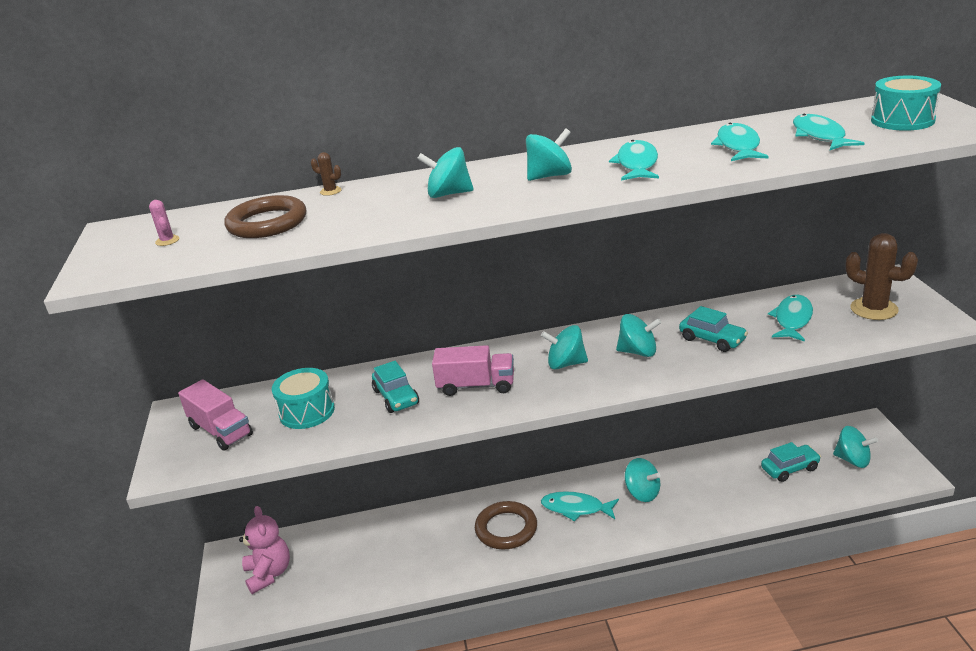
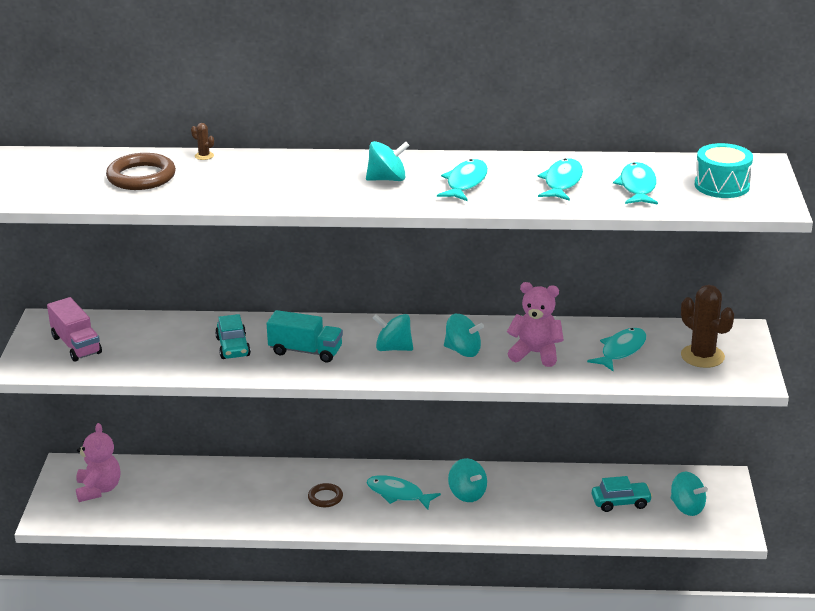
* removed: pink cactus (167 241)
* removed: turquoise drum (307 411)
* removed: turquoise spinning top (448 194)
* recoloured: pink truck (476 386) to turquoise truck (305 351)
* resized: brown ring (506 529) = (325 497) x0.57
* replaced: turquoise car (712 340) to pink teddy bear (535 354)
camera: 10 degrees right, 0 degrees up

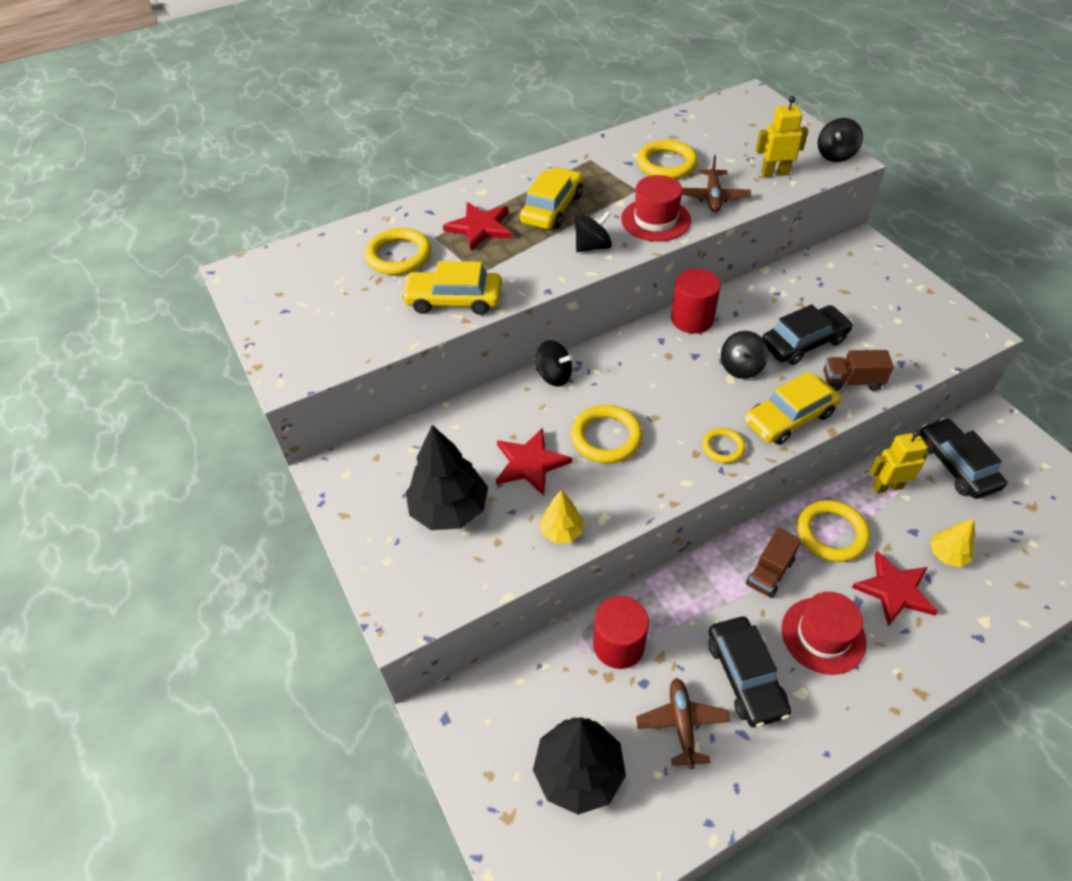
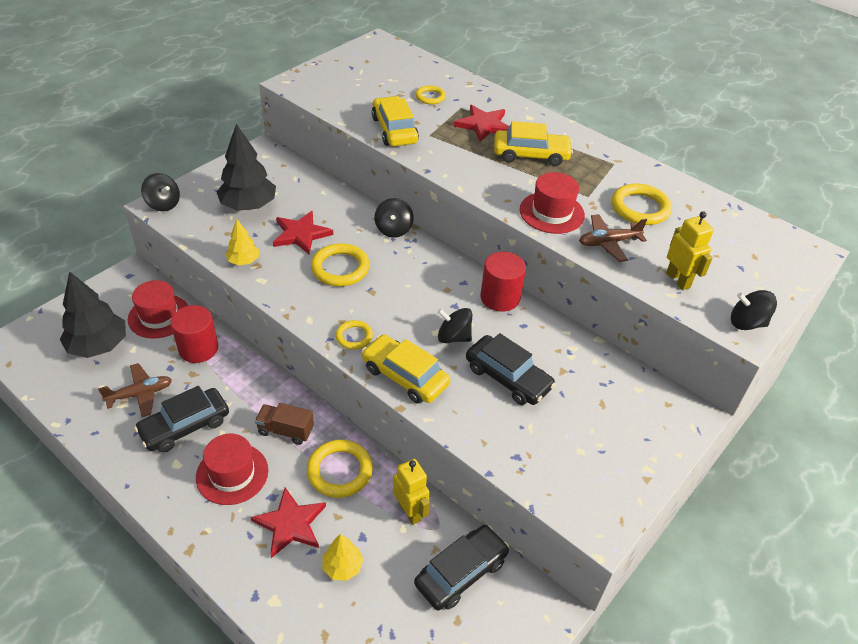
* resized: yellow ring (399 256) = (430 97) x0.59
* moved: black spinning top (592 246) to (163 204)
* removed: brown truck (851 381)
* added: red hat (159 316)
camera: 65 degrees right, 5 degrees down

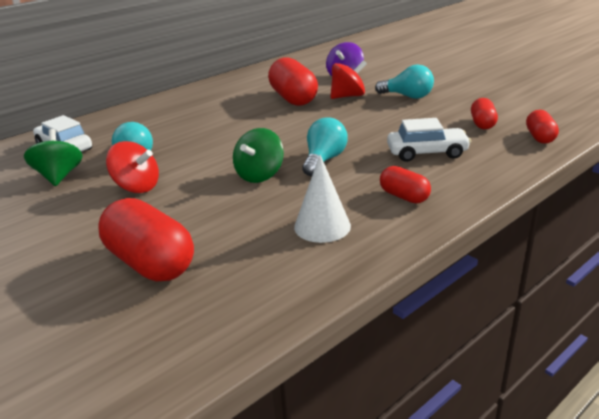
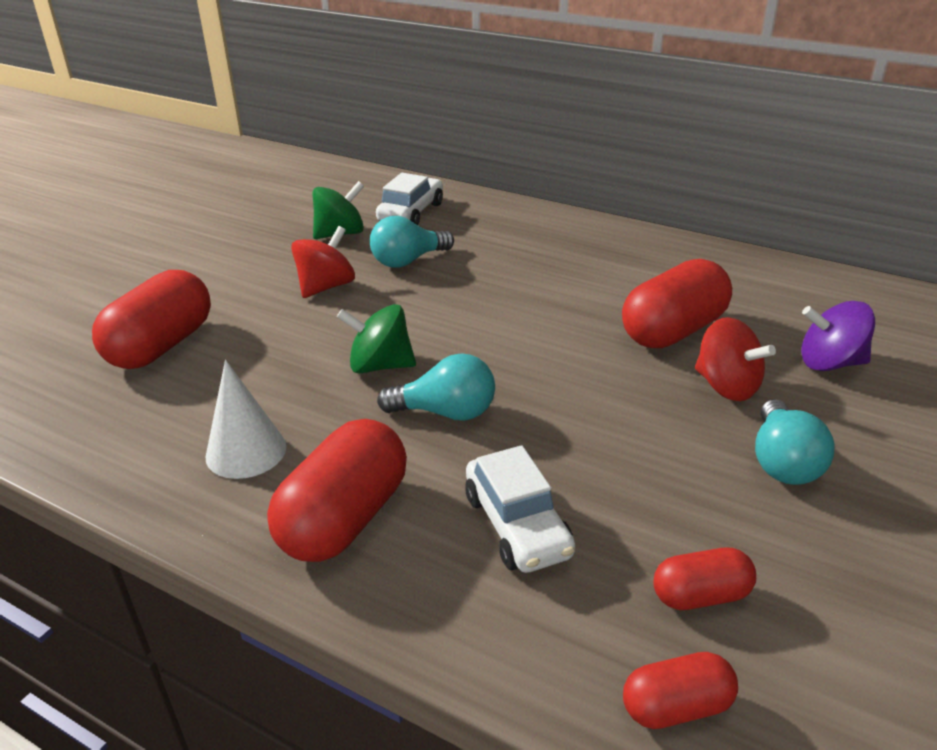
* turned: red spinning top (137 187) = (326 287) 150 degrees counterclockwise
* resized: red capsule (404 196) = (344 518) x1.84
camera: 70 degrees right, 5 degrees up

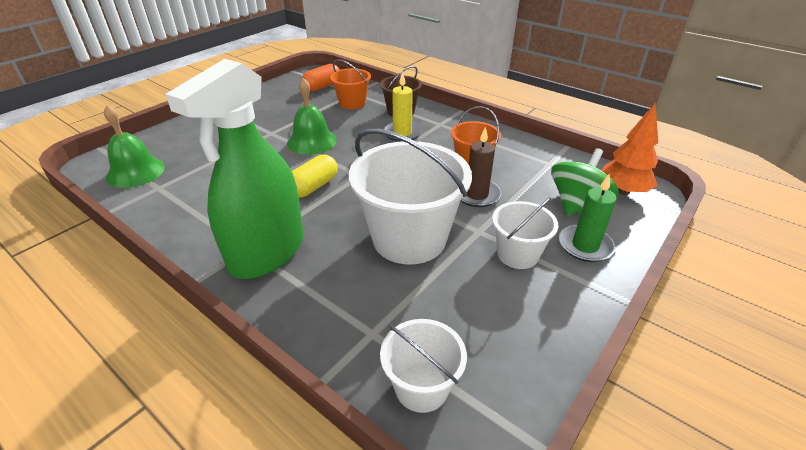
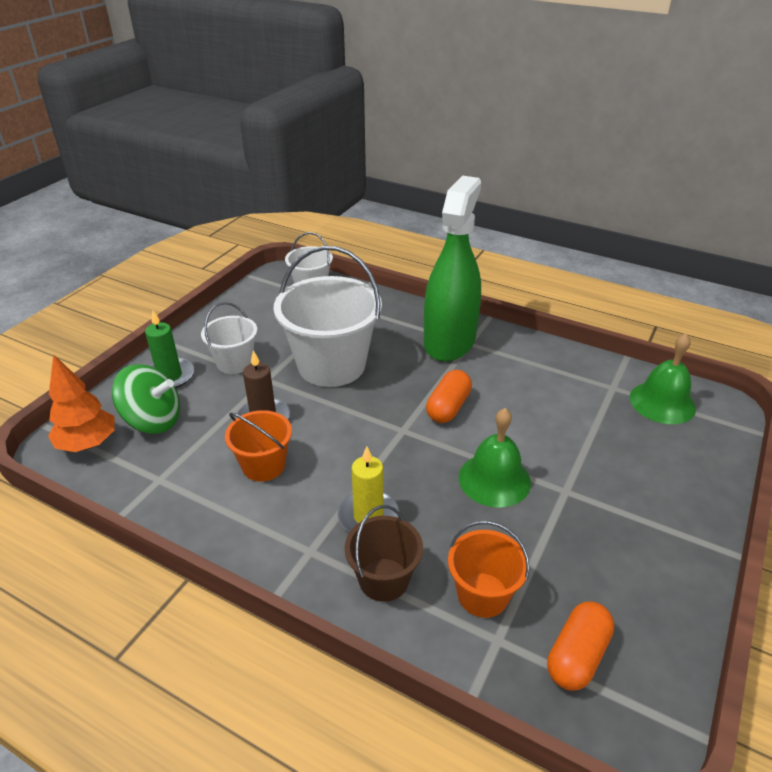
* recoloured: yellow capsule (313 187) to orange capsule (448 407)
* turned: green spinning top (577 203) = (153 420) 105 degrees counterclockwise
camera: 170 degrees right, 0 degrees up

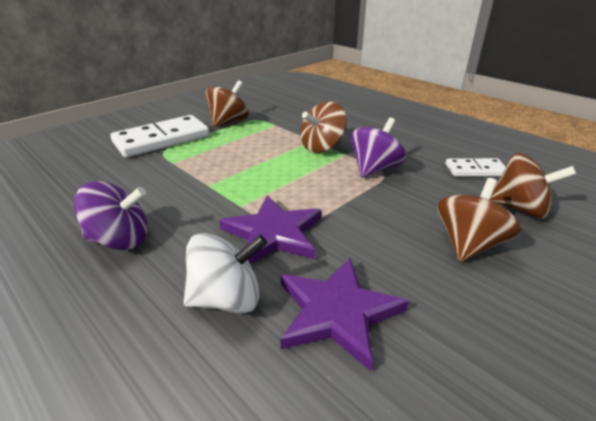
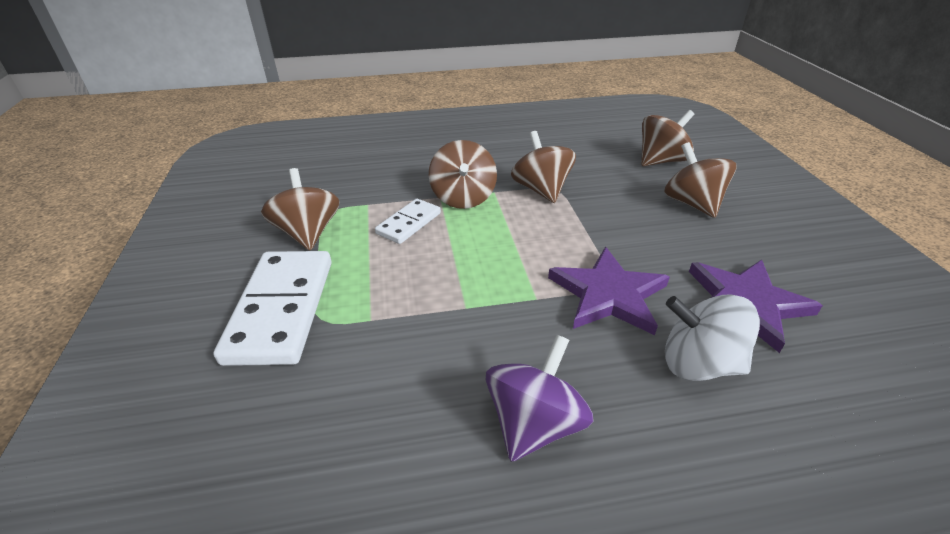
* turned: white spinning top (227 299) = (698 364) 90 degrees counterclockwise
* recoloured: purple spinning top (374 169) to brown spinning top (541 190)
* moved: white domino (475 170) to (409 223)
camera: 55 degrees left, 5 degrees up

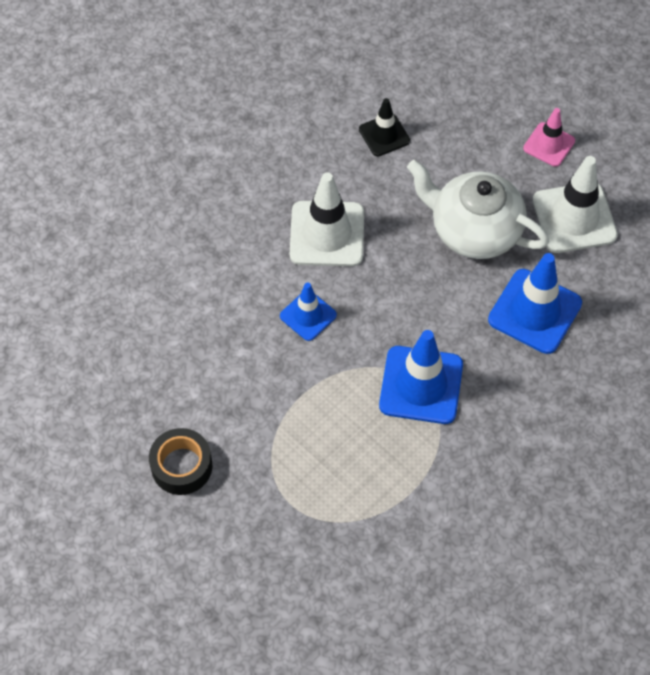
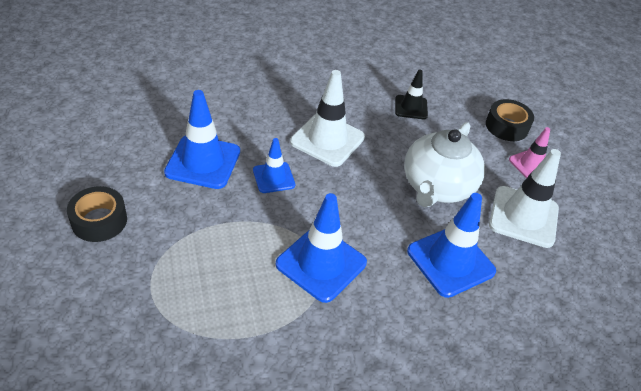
* turned: white teapot (473 230) = (437 187) 120 degrees counterclockwise
* added: blue traffic cone (203 162)
* added: black tape (506 126)
camera: 25 degrees right, 15 degrees down

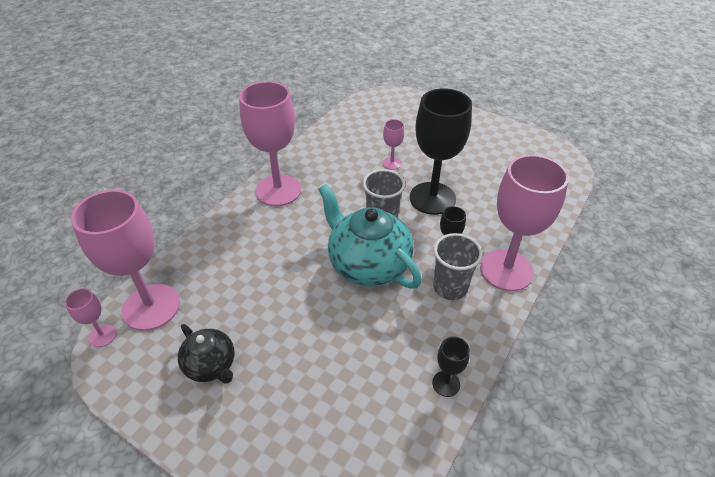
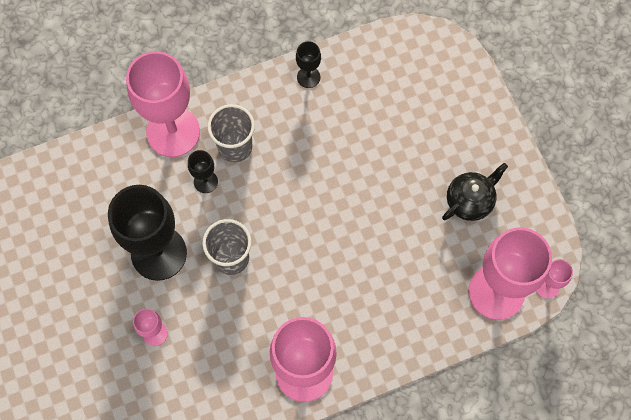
* turned: black teapot (211 365) = (470 200) 60 degrees clockwise
* removed: turquoise teapot (368 264)
camera: 145 degrees left, 25 degrees up

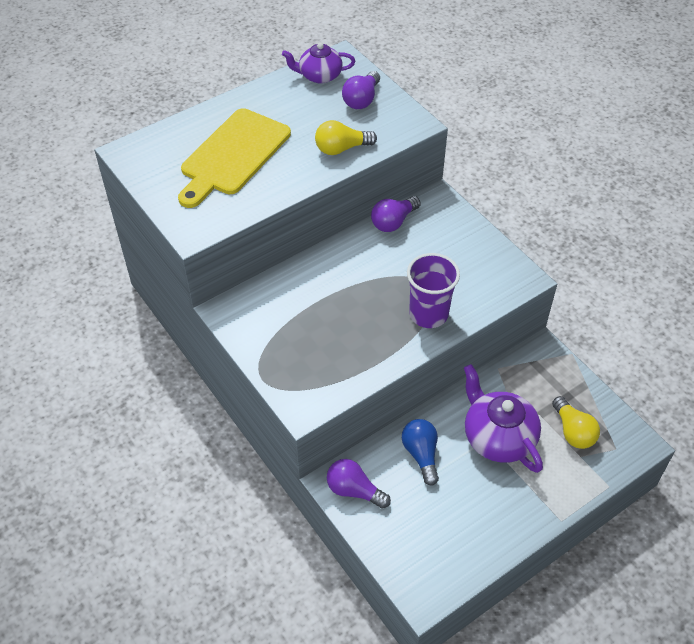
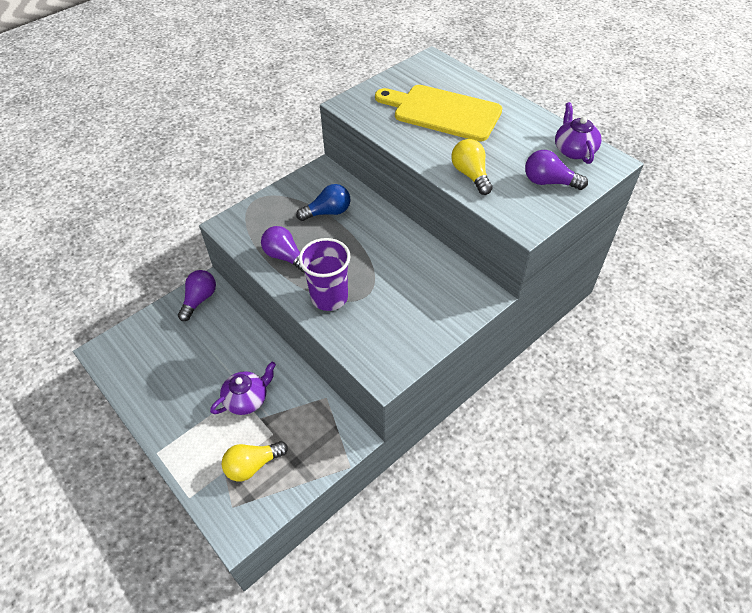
* moved: purple light bulb (393 222) to (285 257)
* moved: blue light bulb (421 454) to (328 212)
* resized: purple teapot (497 437) = (247 399) x0.65
camera: 85 degrees right, 0 degrees up

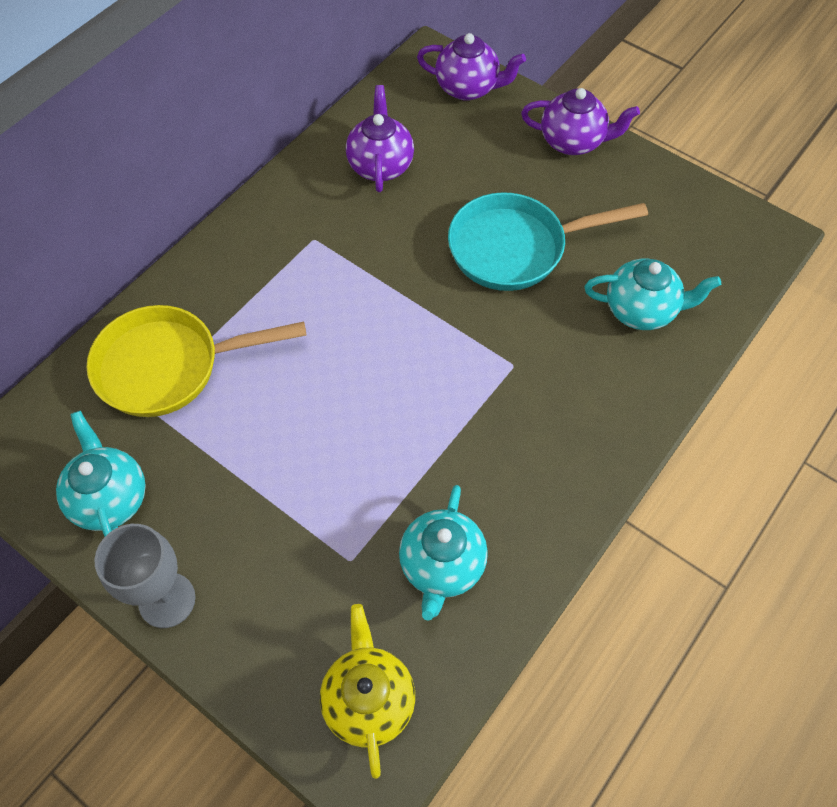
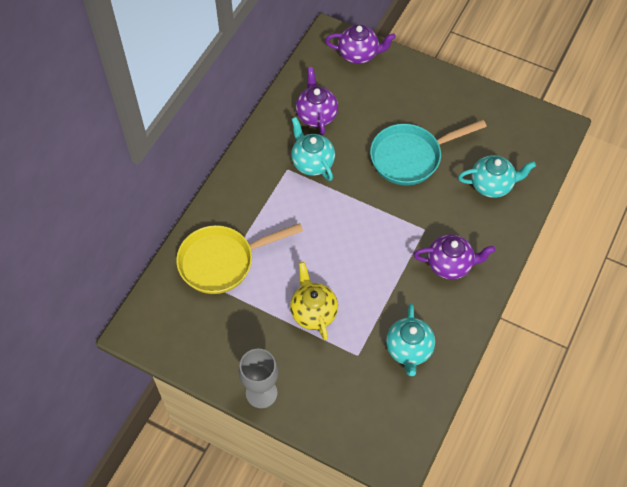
* moved: turquoise teapot (110 498) to (312 162)
* moved: yellow teapot (369 700) to (313 312)
* moved: purple teapot (573 142) to (450 264)
camera: 10 degrees left, 0 degrees up

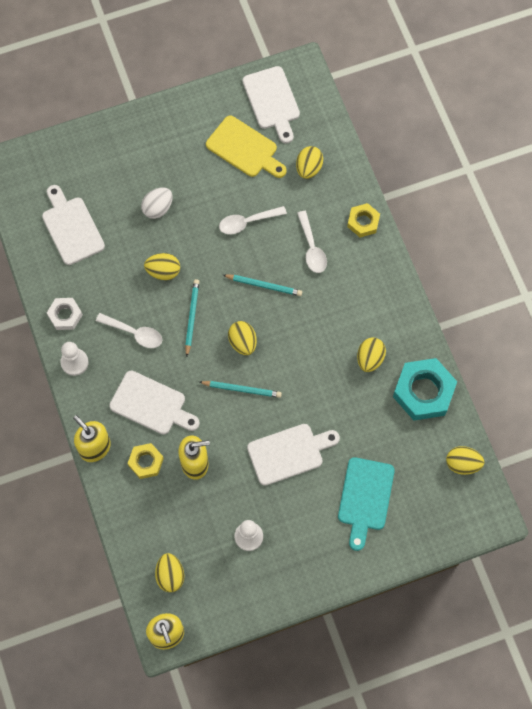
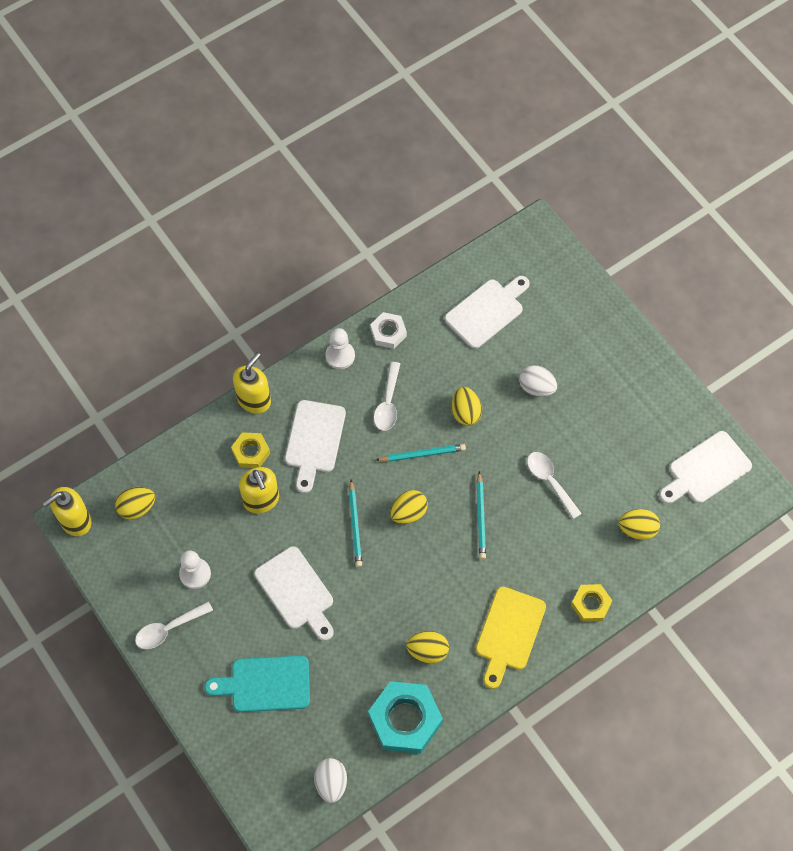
* moved: yellow cutting board (244 149) to (509 633)
* moved: white spoon (312 248) to (168 629)
* recoloured: yellow egg (462 464) to white egg (331 783)
camera: 75 degrees right, 5 degrees down

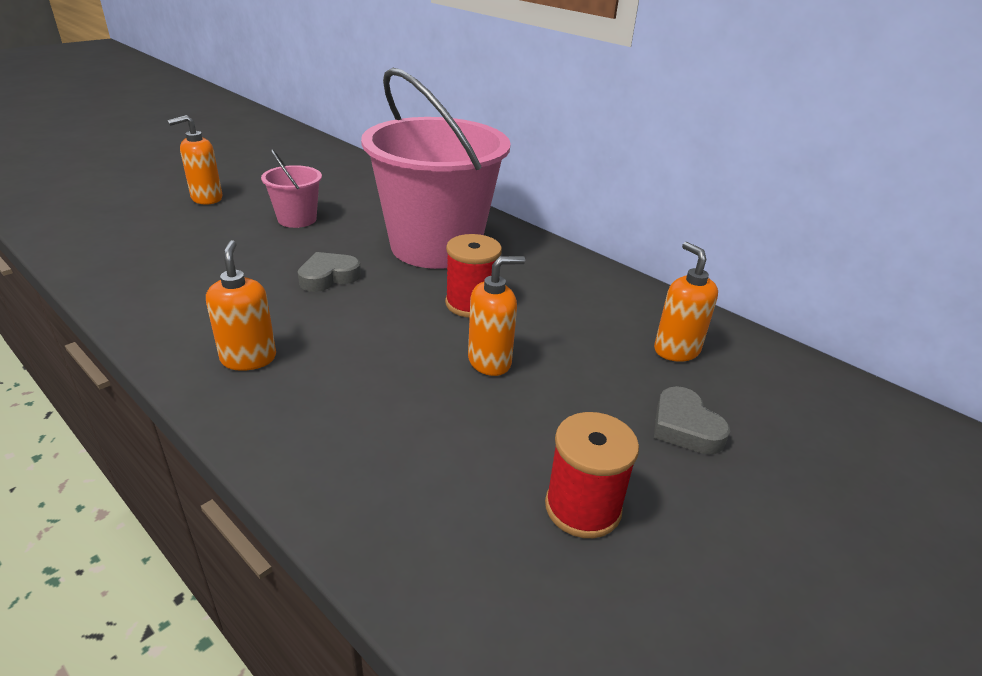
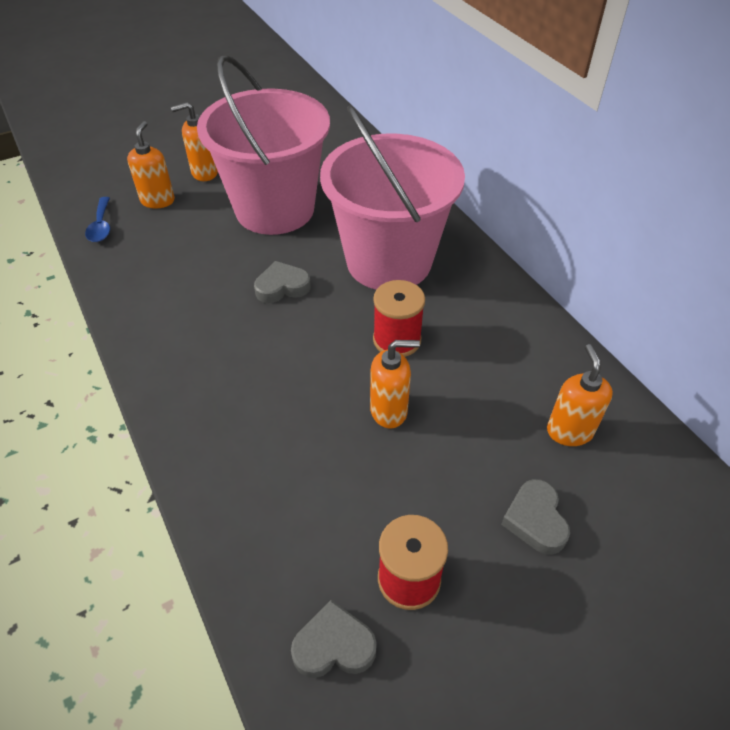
* moved: orange soap dispenser (249 358) to (158 200)
* resized: pink bucket (297 219) = (274 209) x2.27
* added: blue spoon (101 226)
* added: grey heart (334 646)
camera: 20 degrees right, 15 degrees up

